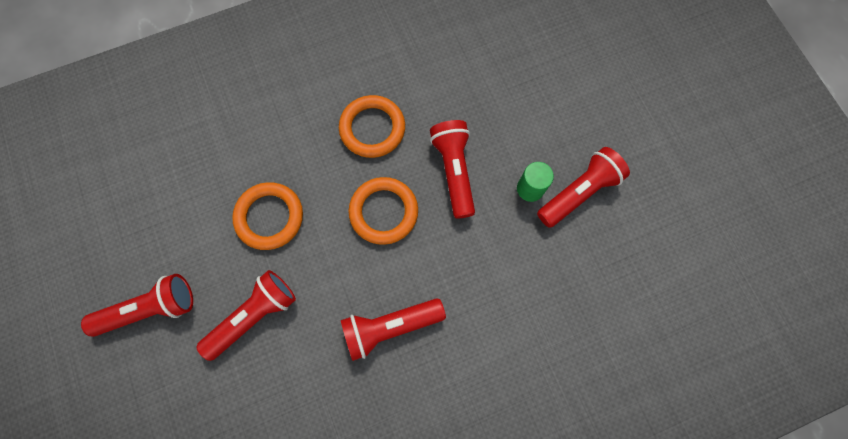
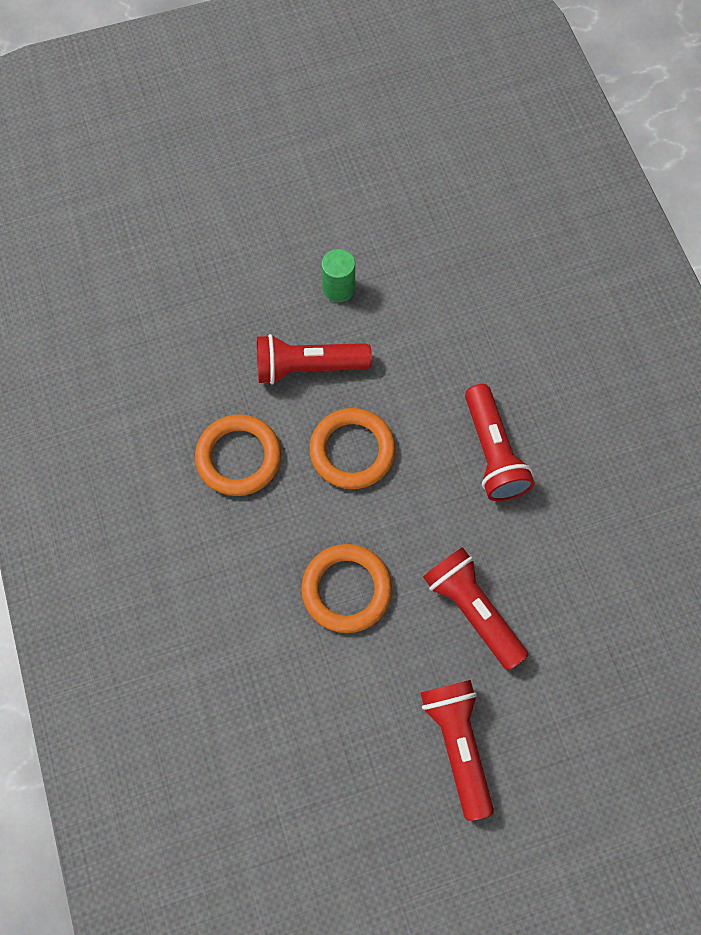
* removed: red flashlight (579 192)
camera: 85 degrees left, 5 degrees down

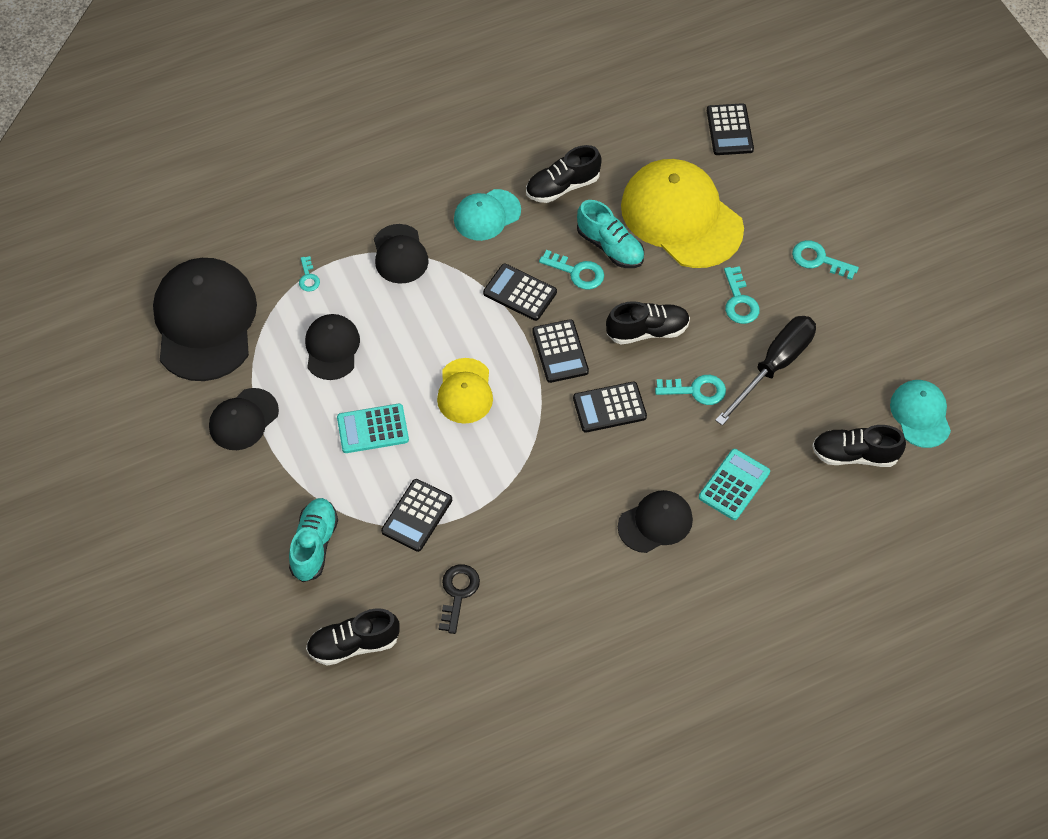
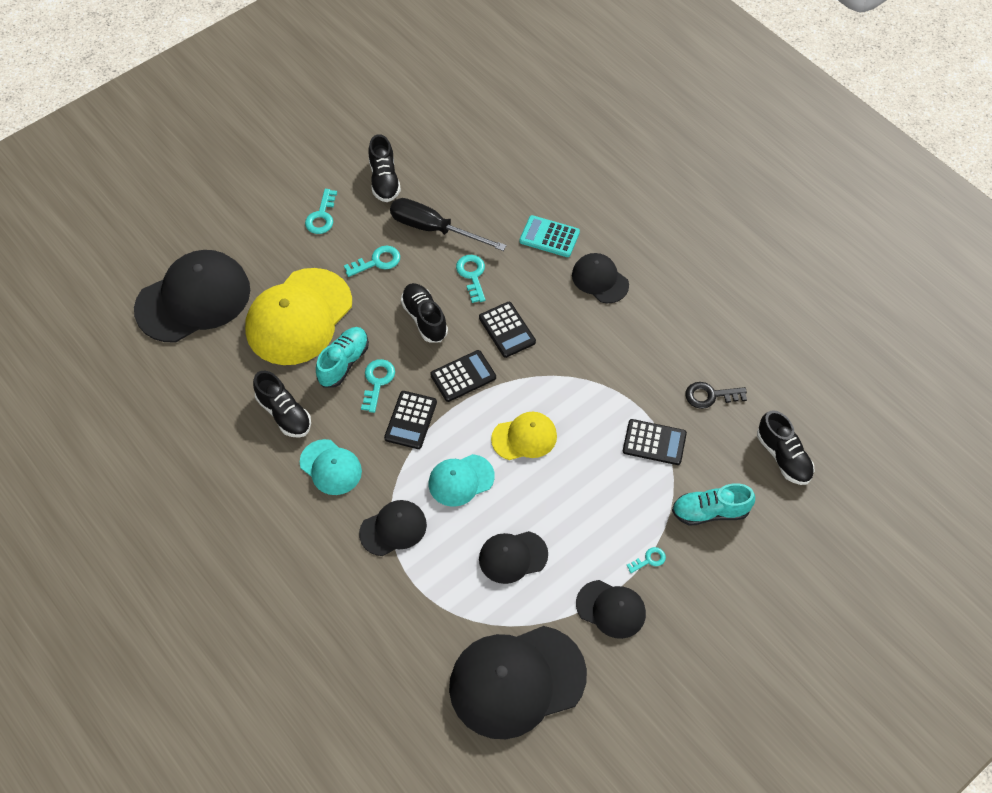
* moved: turquoise key (308 277) to (649 560)
* removed: turquoise calculator (372 429)
* replaced: black calculator (729 130) to black cap (193 299)
* moved: black shoe (855 455) to (384 180)
* moved: turquoise cap (920 414) to (461 480)
camera: 105 degrees left, 0 degrees up

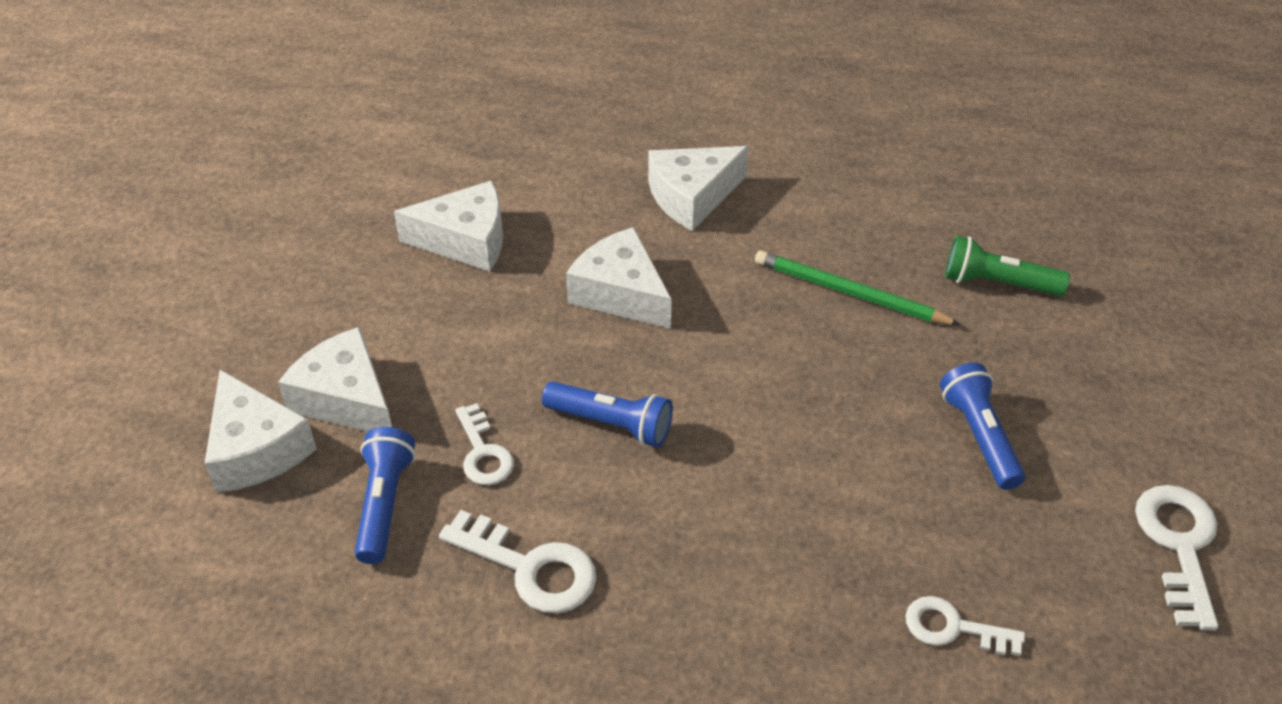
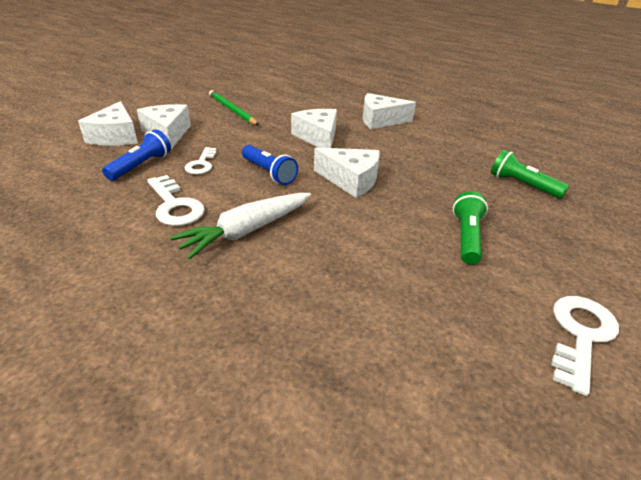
* moved: white cheese (465 240) to (351 180)
* moved: green pencil (849 293) to (232 110)
* removed: white key (953 628)
* recoloured: blue flashlight (979 436) to green flashlight (466 237)
* added: white carrot (247 231)
camera: 25 degrees right, 10 degrees down

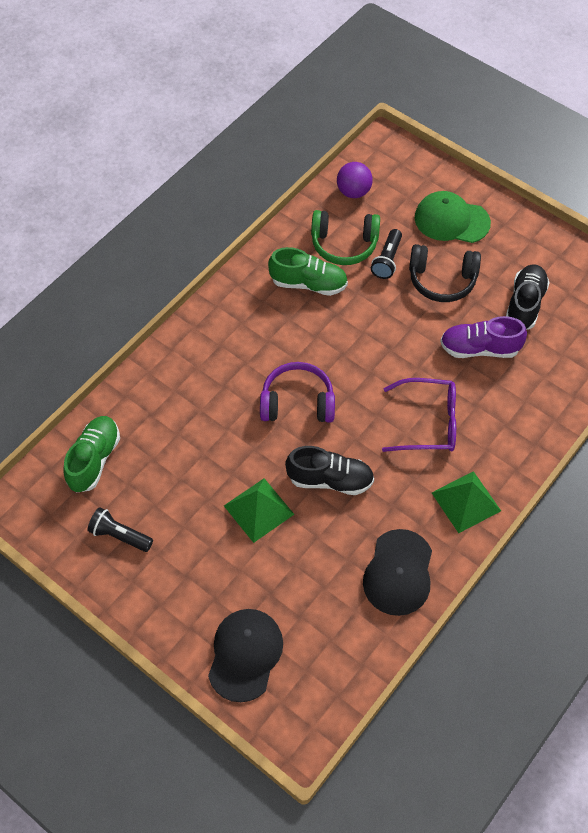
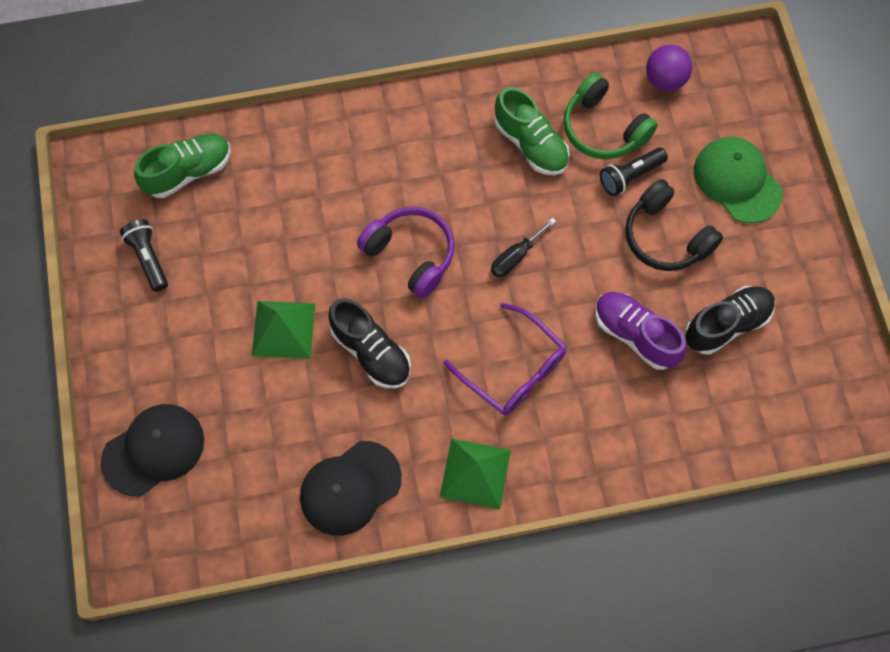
* added: black screwdriver (516 257)
camera: 40 degrees right, 10 degrees up

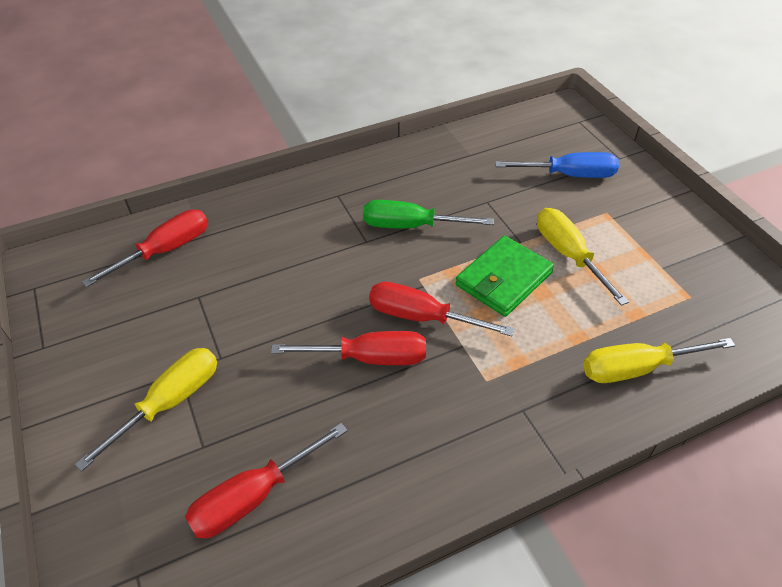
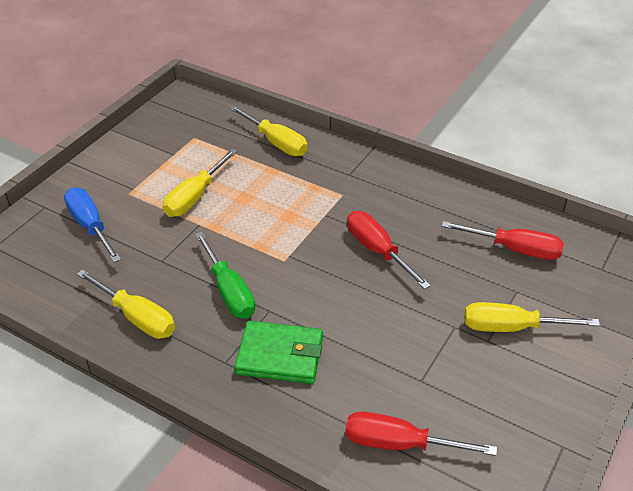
* removed: red screwdriver (422 317)
* moved: green wallet (503 279) to (280 355)
* added: yellow screwdriver (136 317)
camera: 125 degrees left, 5 degrees down

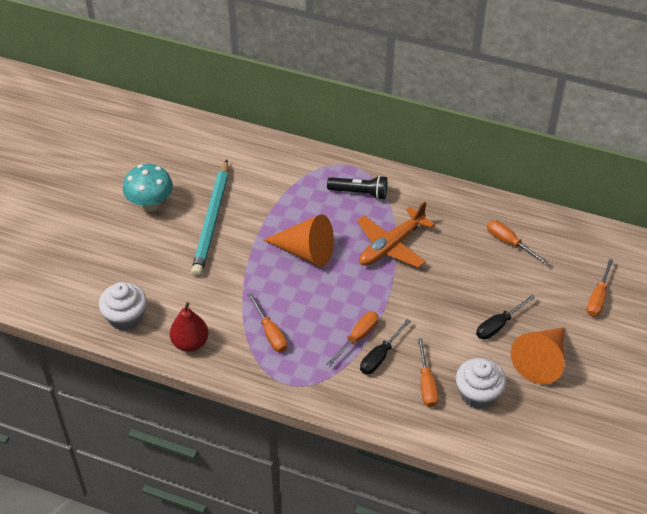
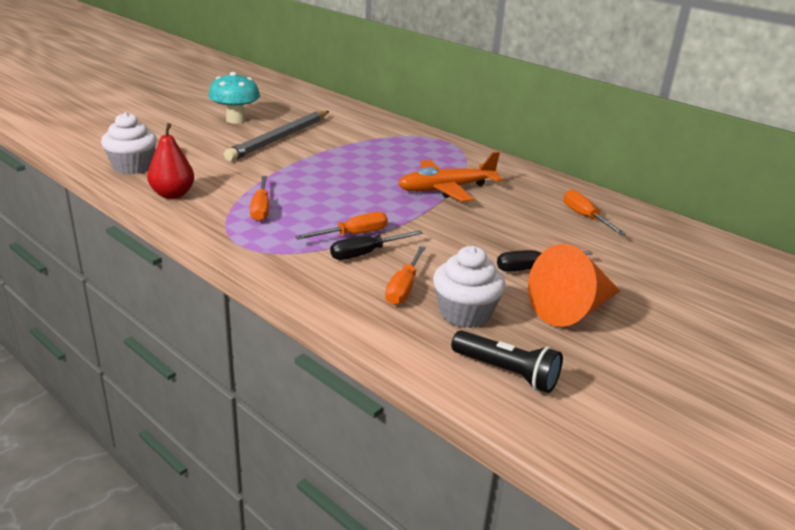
* recoloured: turquoise pencil (212 221) to grey pencil (280 138)
* removed: orange cone (305 252)
* moved: black flashlight (359 193) to (506 372)
* removed: orange screwdriver (598 298)
camera: 20 degrees right, 20 degrees down

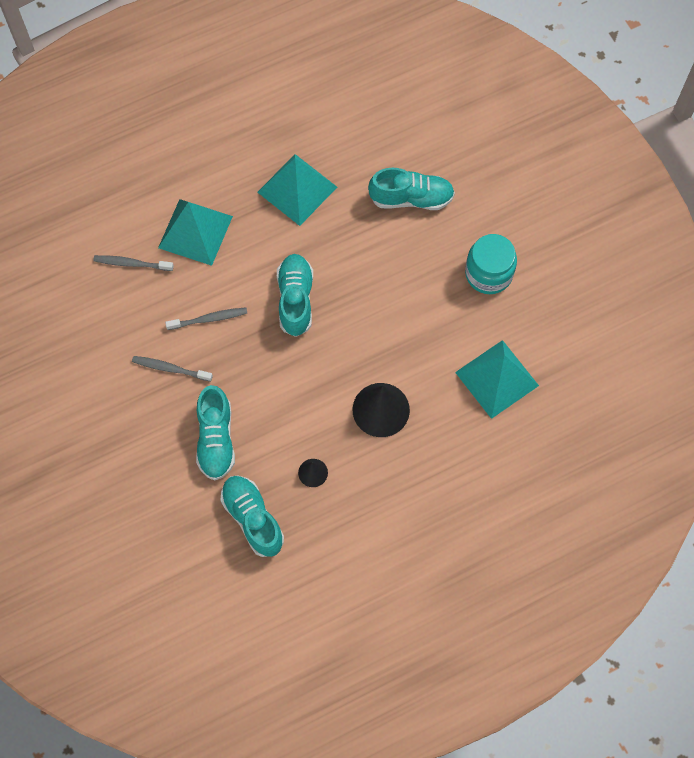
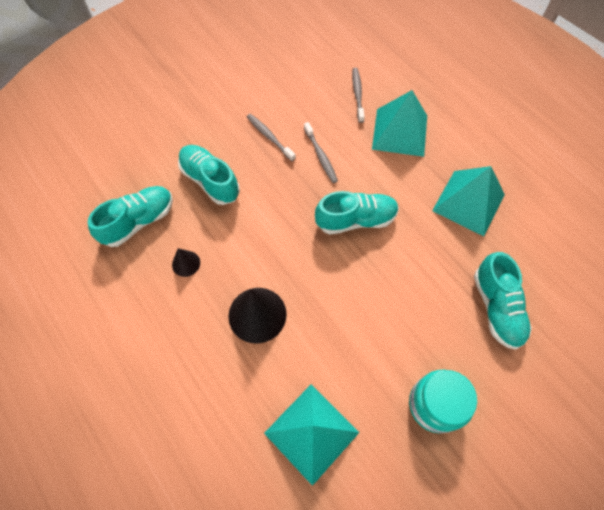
* turned: grey toothbrush (170 368) = (269 137) 45 degrees counterclockwise
* turned: turquoise shoe (216 439) = (210 181) 60 degrees clockwise
camera: 80 degrees right, 5 degrees down

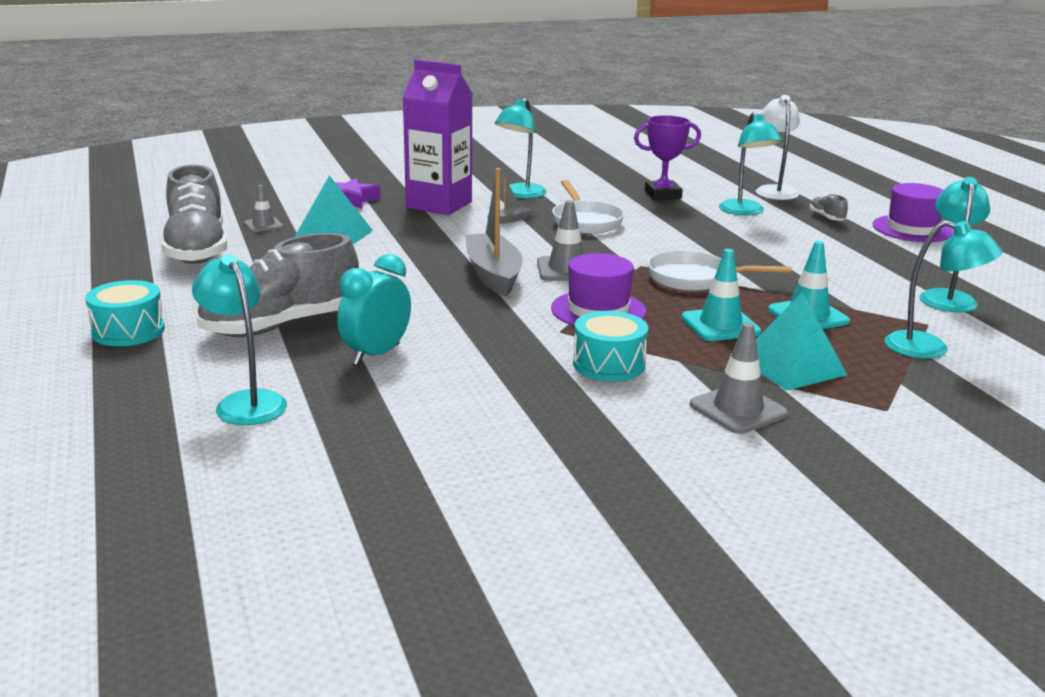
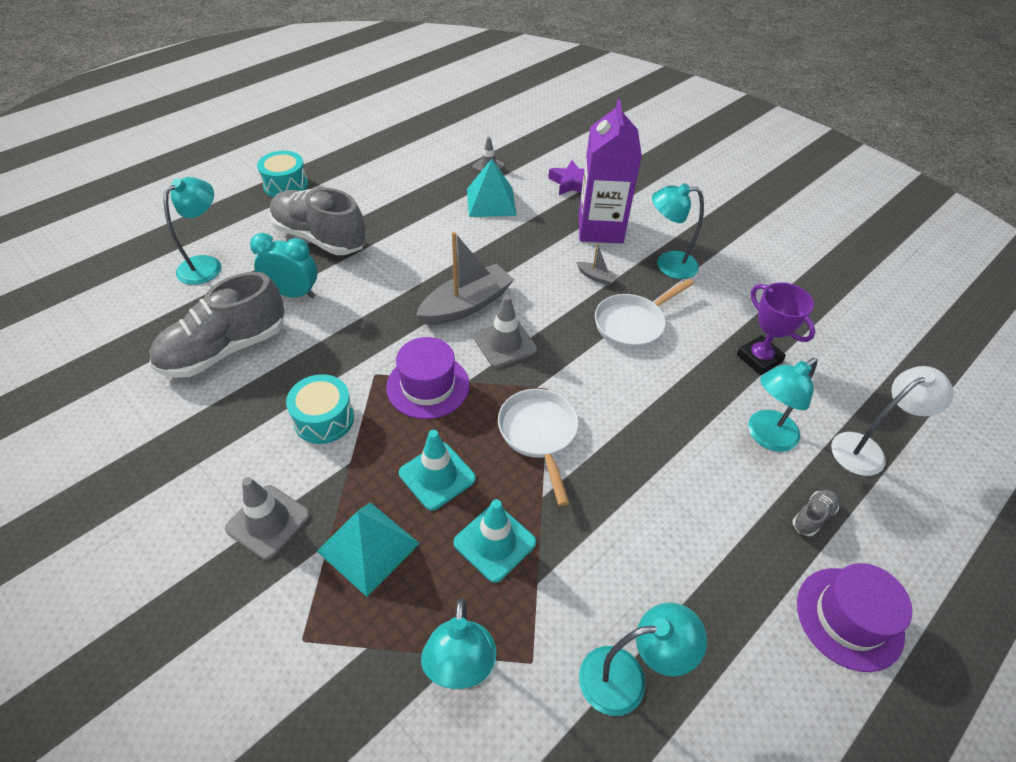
* moved: grey shoe (197 250) to (225 349)
camera: 65 degrees right, 25 degrees up

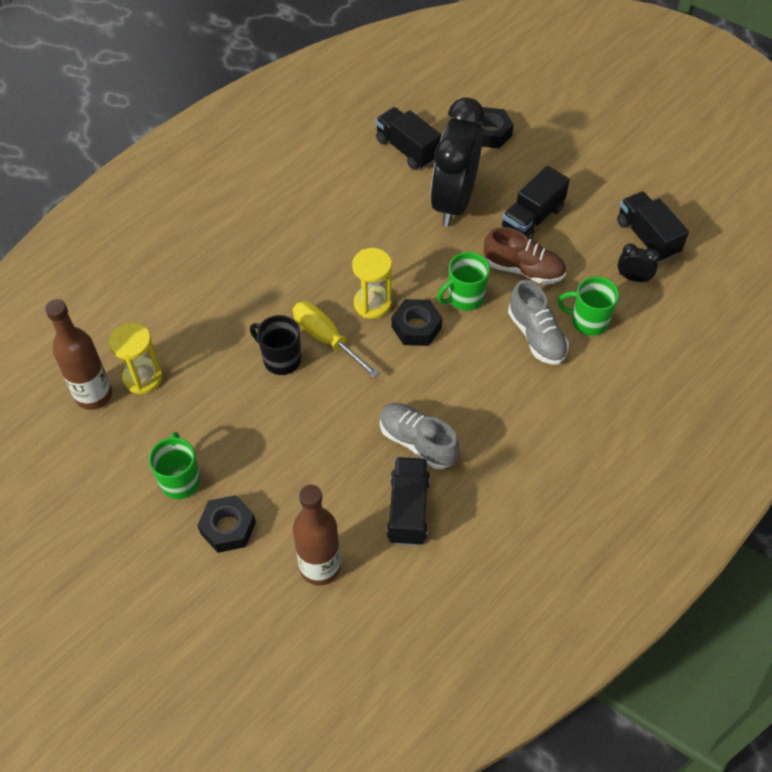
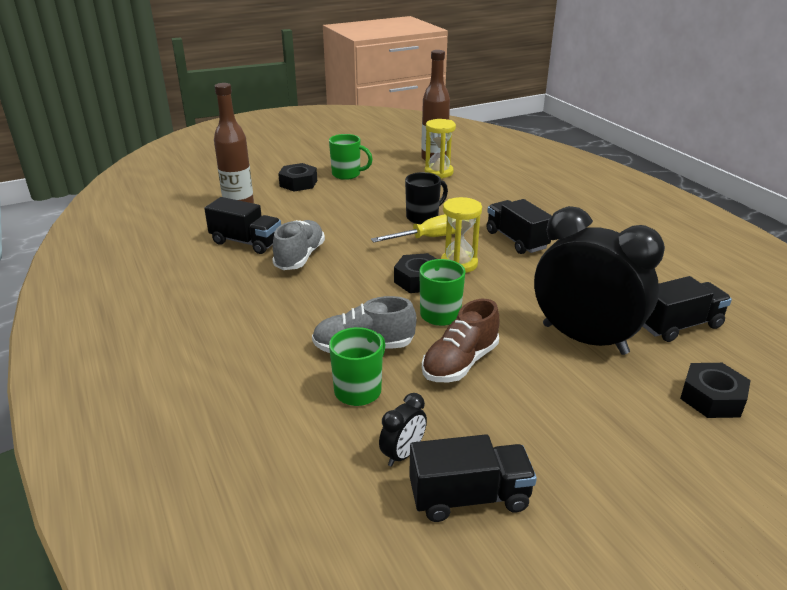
* turned: grey shoe (417 442) = (300 257) 45 degrees counterclockwise
* moved: black truck (532 218) to (516 240)
camera: 110 degrees right, 25 degrees down

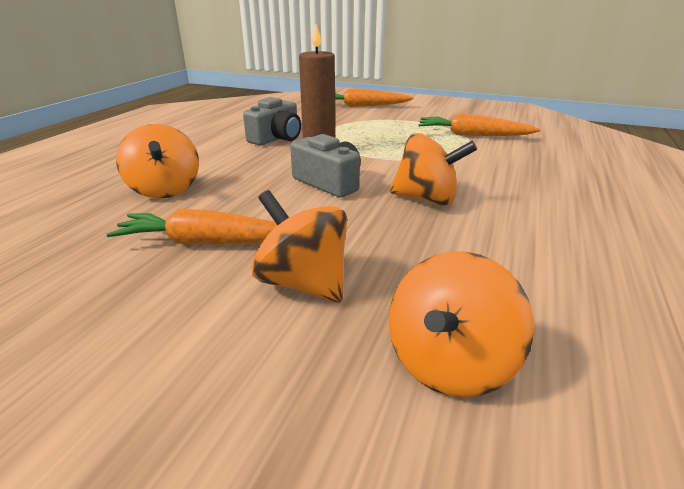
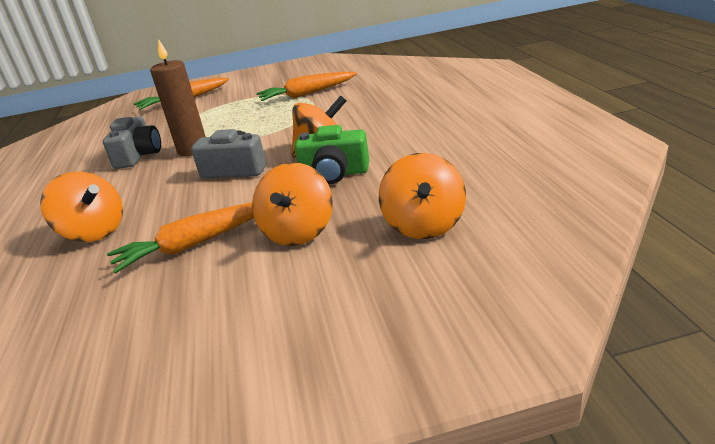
* turned: orange spinning top (303 283) = (298 232) 90 degrees counterclockwise
* added: green camera (334 173)
camera: 30 degrees left, 0 degrees up

